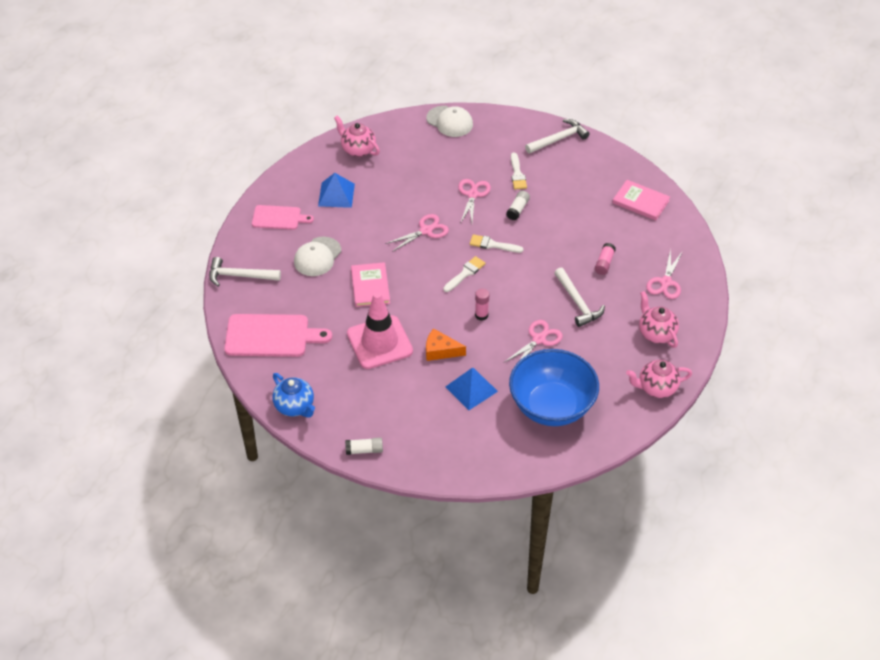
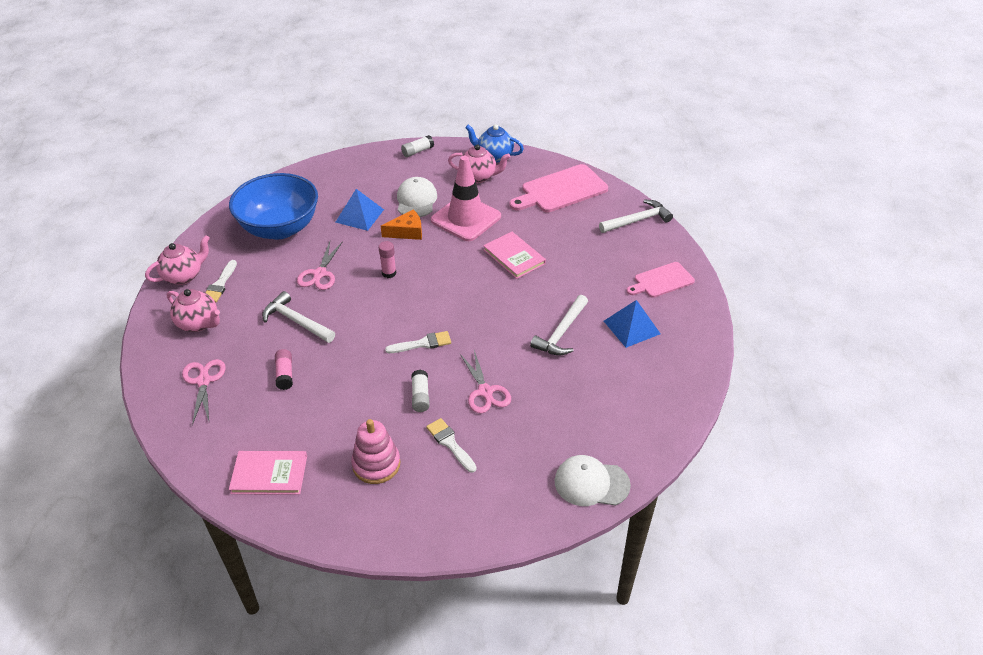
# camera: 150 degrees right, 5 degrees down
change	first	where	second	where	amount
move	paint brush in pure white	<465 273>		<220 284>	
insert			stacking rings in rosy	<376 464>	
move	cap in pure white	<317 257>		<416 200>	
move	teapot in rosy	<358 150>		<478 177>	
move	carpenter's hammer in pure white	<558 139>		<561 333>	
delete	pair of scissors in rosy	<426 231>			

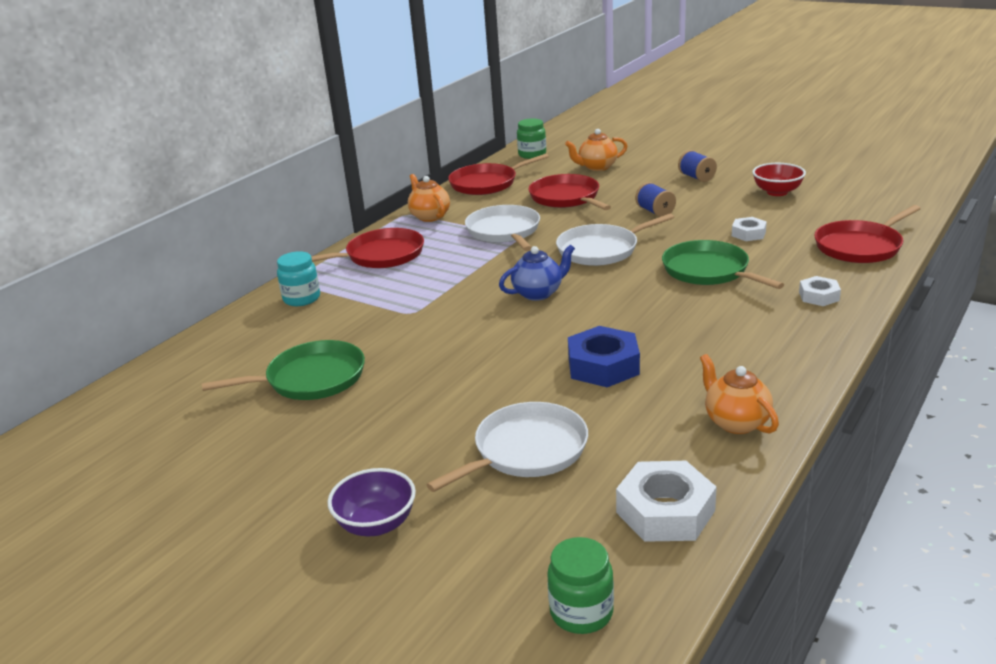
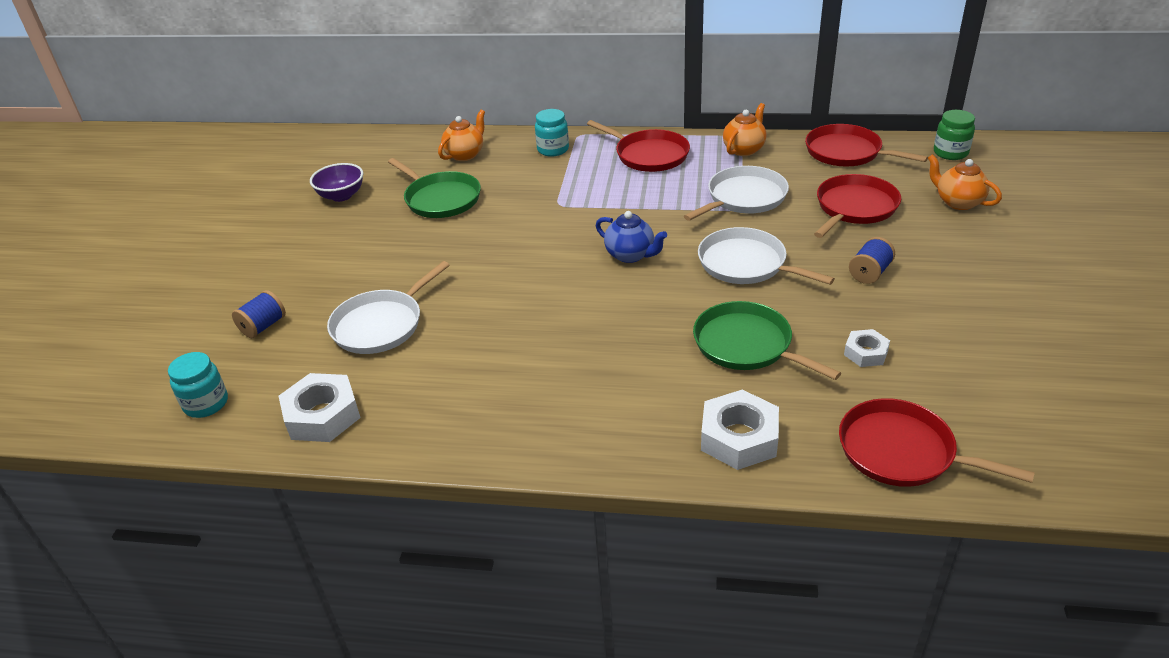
# camera: 65 degrees right, 10 degrees up
change	first	where	second	where	amount
recolor	jam jar in leaf-green	<581 612>	jam jar in turquoise	<206 404>	
move	bobbin in blue	<696 177>		<263 326>	
move	deep dish in violet	<376 524>		<341 196>	
rotate	pan in pure white	<526 450>		<381 325>	105 degrees clockwise
move	teapot in orange-coloured	<736 422>		<465 155>	
rotate	pan in leaf-green	<709 271>		<747 345>	75 degrees counterclockwise
resize	hex nut in pure white	<819 296>		<739 438>	x1.74
delete	hex nut in blue	<603 366>			
delete	deep dish in red	<777 192>			

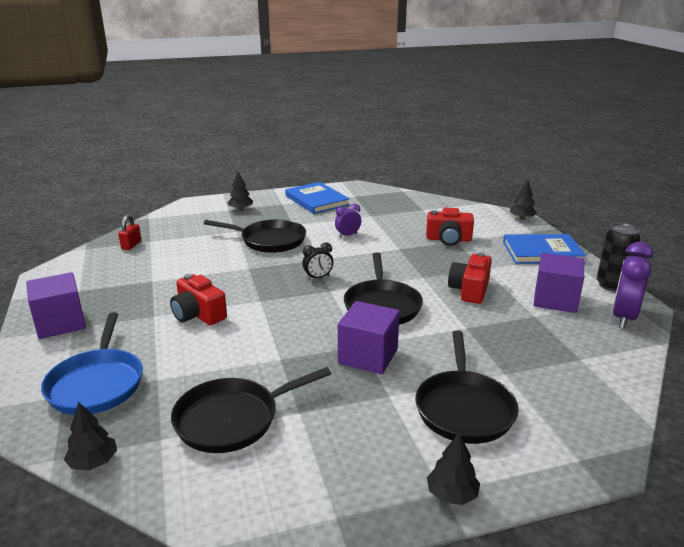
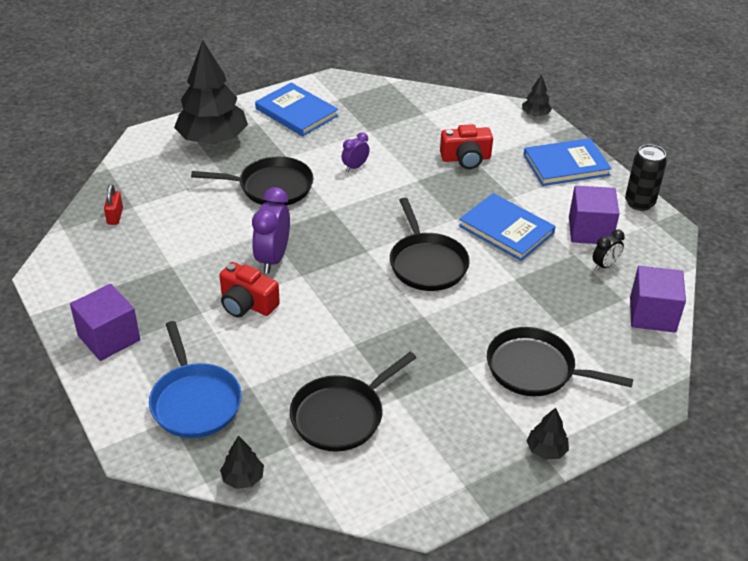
# camera: 15 degrees left, 15 degrees up
change	first	where	second	where	amount
resize	toy tree in black	<241 209>		<212 139>	x2.31
move	alarm clock in violet	<623 317>		<272 258>	
replace	photo camera in red	<469 290>	hardcover in blue	<506 229>	
rotate	pan in black	<464 408>		<535 369>	120 degrees clockwise
move	alarm clock in black	<318 277>		<605 265>	
move	block in violet	<368 356>		<652 314>	

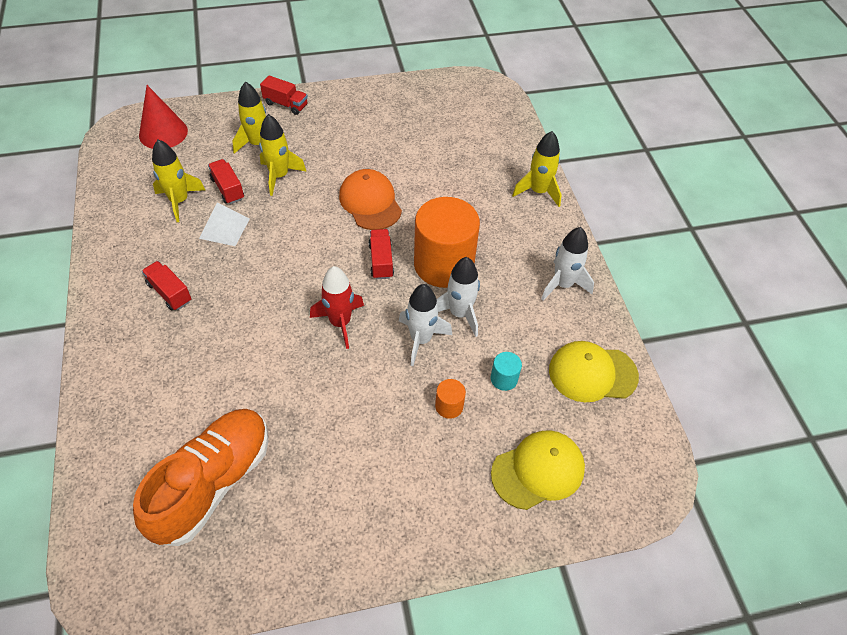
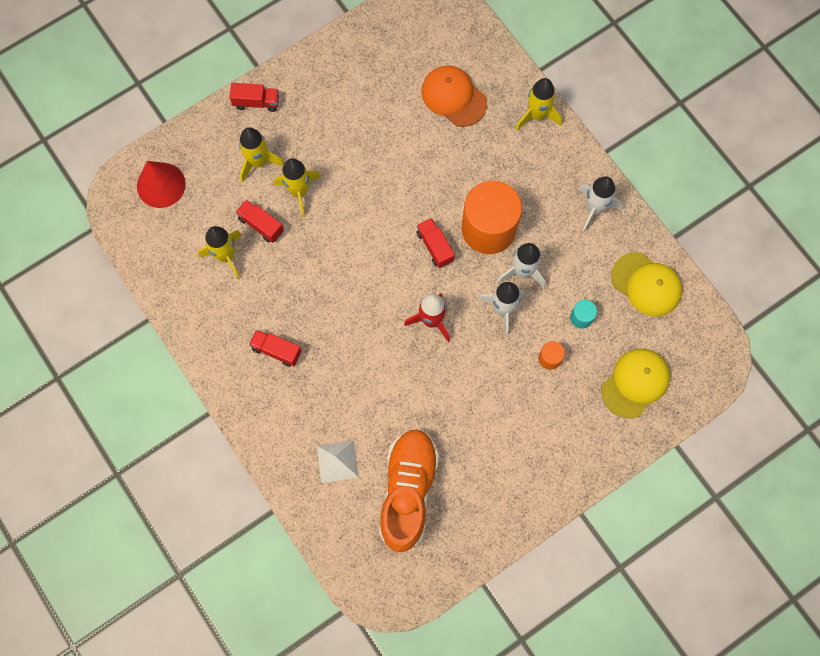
# camera: 20 degrees left, 20 degrees up
change	first	where	second	where	amount
move	pyramid shape in pure white	<224 228>		<337 461>	
move	cap in orange-coloured	<370 202>		<453 97>	
rotate	cap in yellow	<592 373>		<646 284>	120 degrees counterclockwise

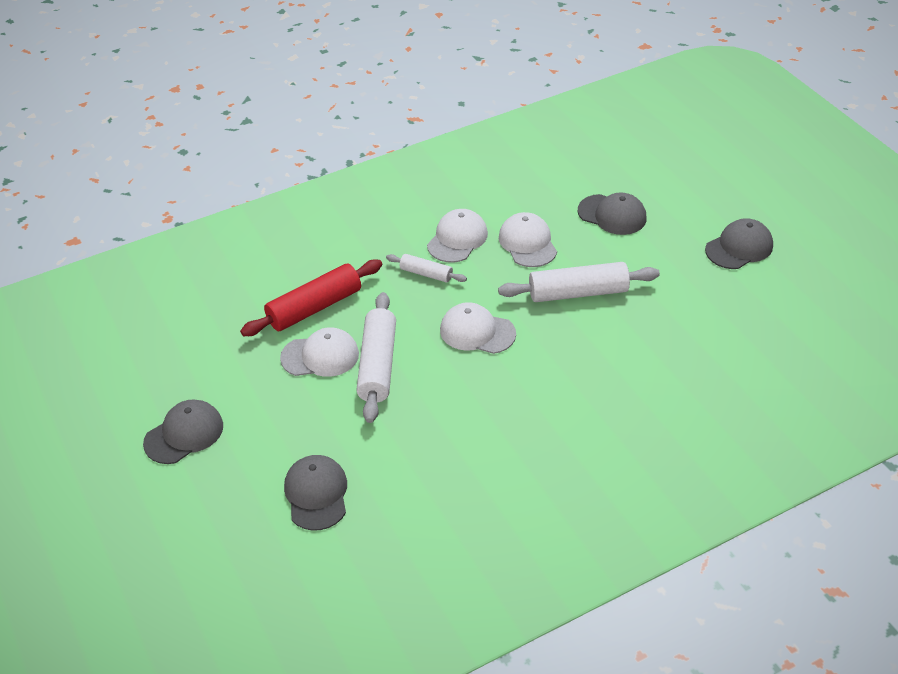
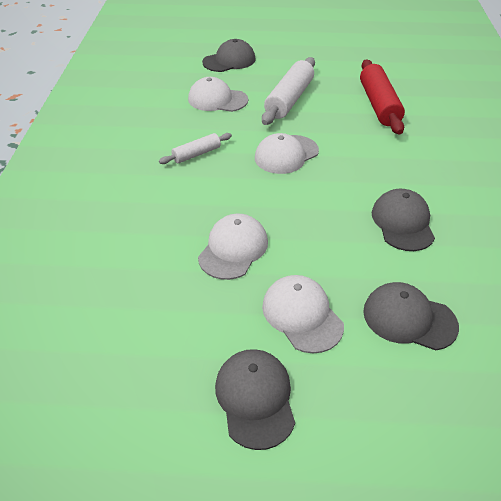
# camera: 60 degrees left, 0 degrees up
change	first	where	second	where	amount
move	cap in pure white	<457 239>		<302 315>	
move	dough roller in red	<314 307>		<379 105>	
move	cap in gray	<739 247>		<402 223>	
delete	dough roller in pure white	<378 365>			

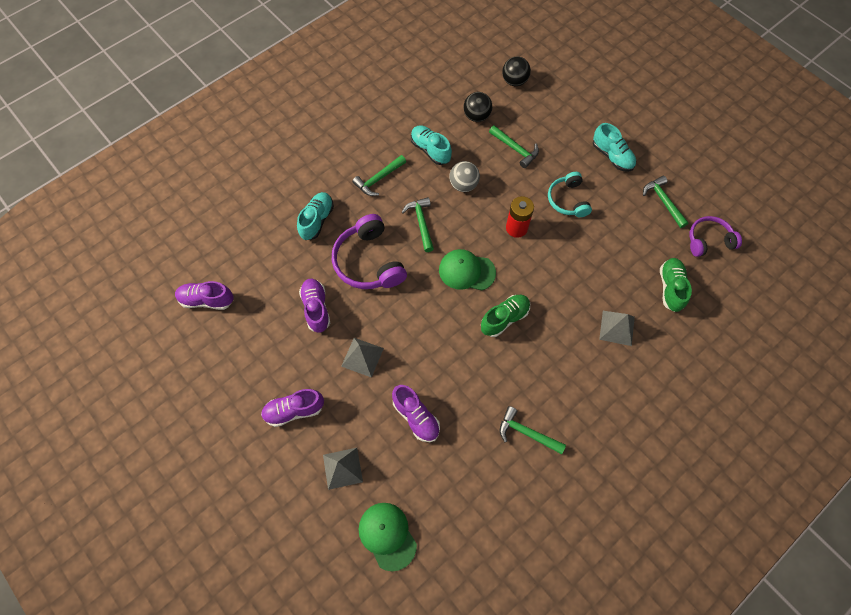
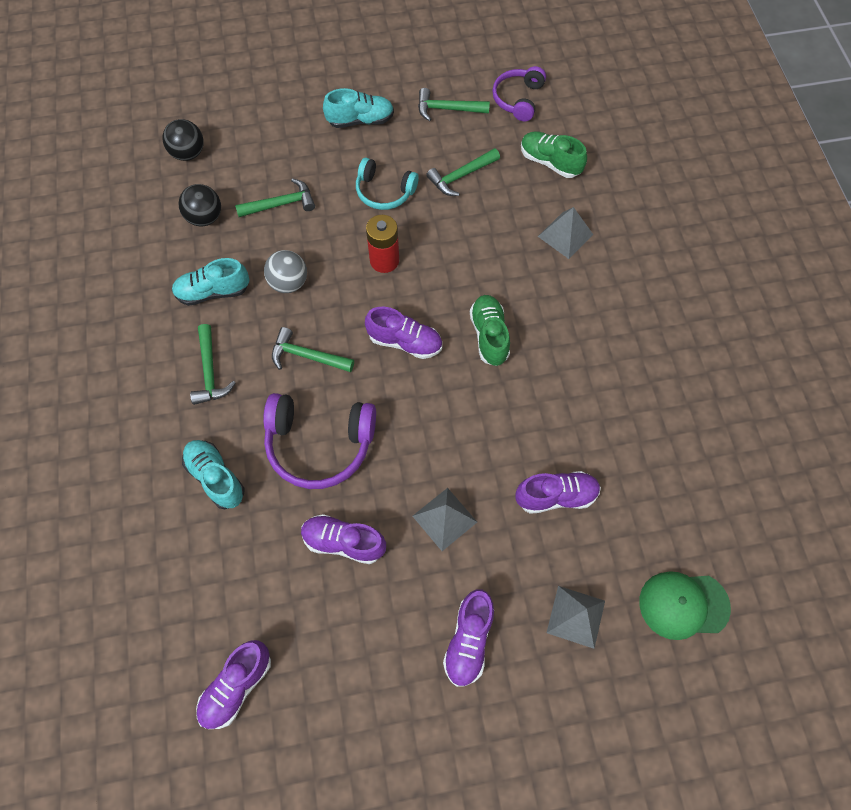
# camera: 60 degrees left, 0 degrees up
change	first	where	second	where	amount
replace	cap in leaf-green	<466 271>	shoe in violet	<405 342>	
move	carpenter's hammer in leaf-green	<526 433>		<461 176>	

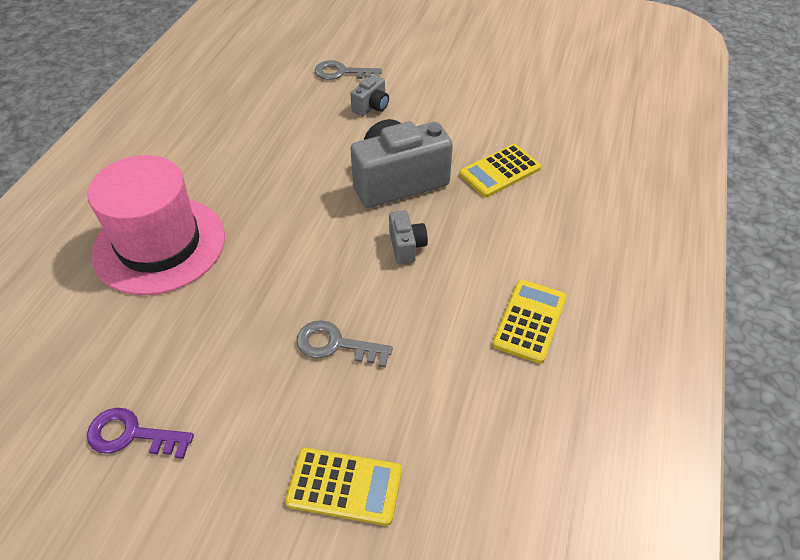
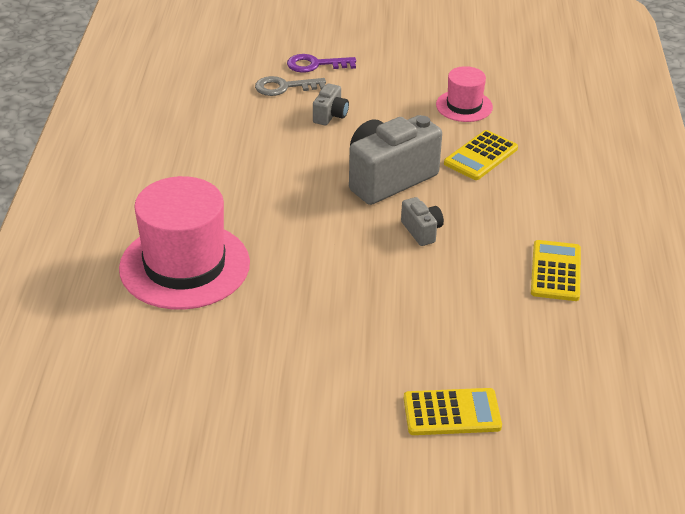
# camera: 15 degrees left, 10 degrees down
change	first	where	second	where	amount
move	key in violet	<132 435>		<316 65>	
insert			top hat in rosy	<464 106>	
delete	key in gray	<336 345>			

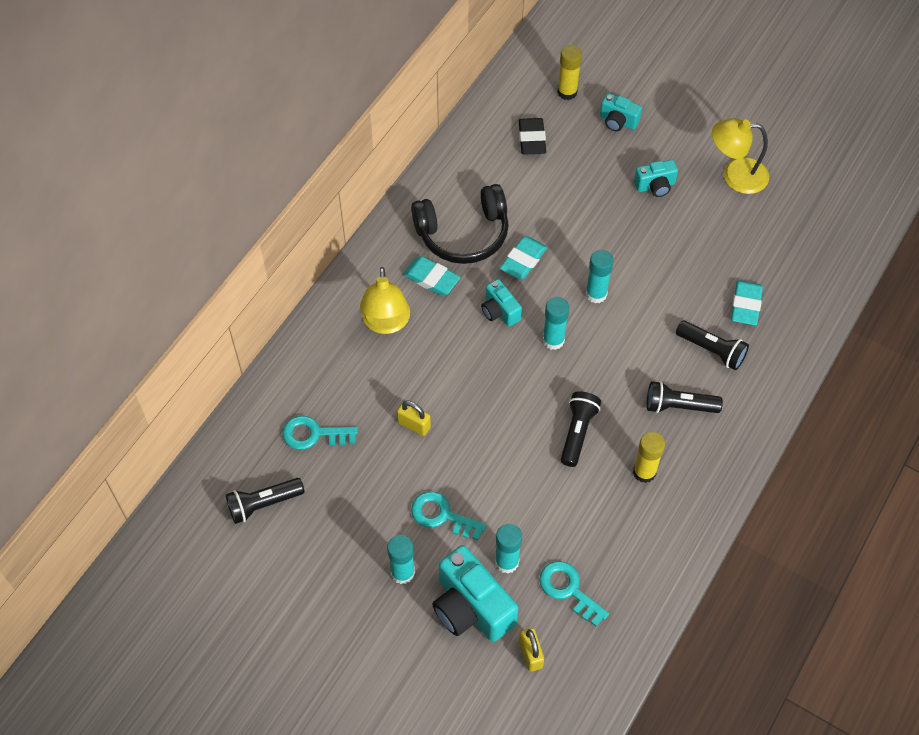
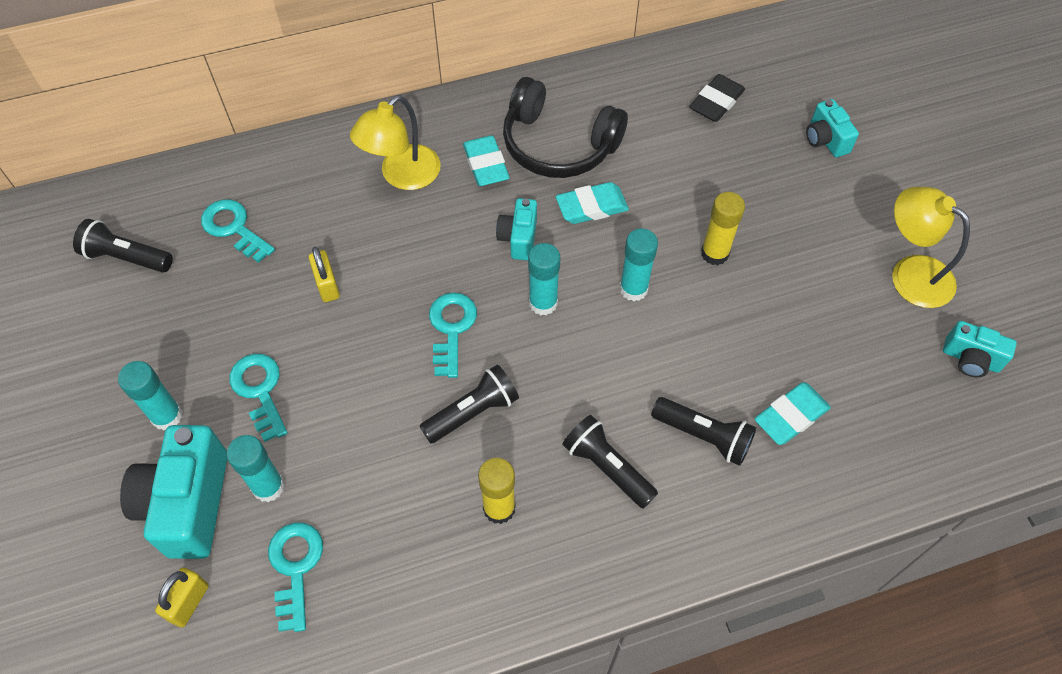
# camera: 40 degrees right, 0 degrees up
change	first	where	second	where	amount
insert			key in turquoise	<451 329>	
rotate	flashlight in black	<712 350>		<703 436>	45 degrees counterclockwise
move	glue stick in yellow	<567 92>		<714 253>	
move	photo camera in turquoise	<655 186>		<970 359>	

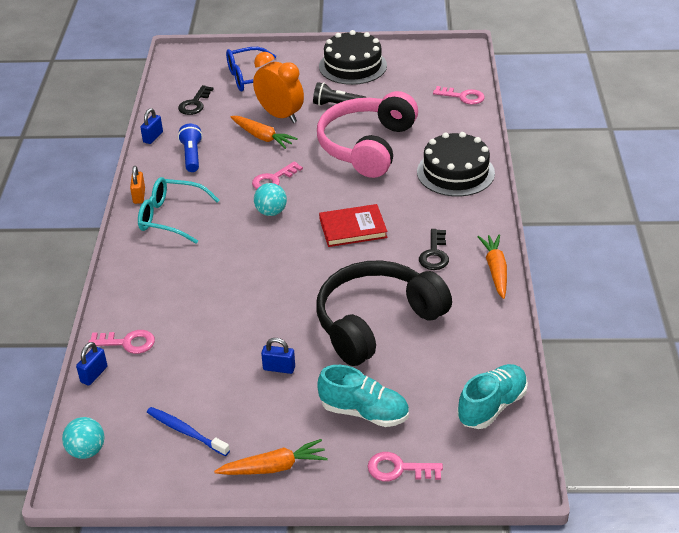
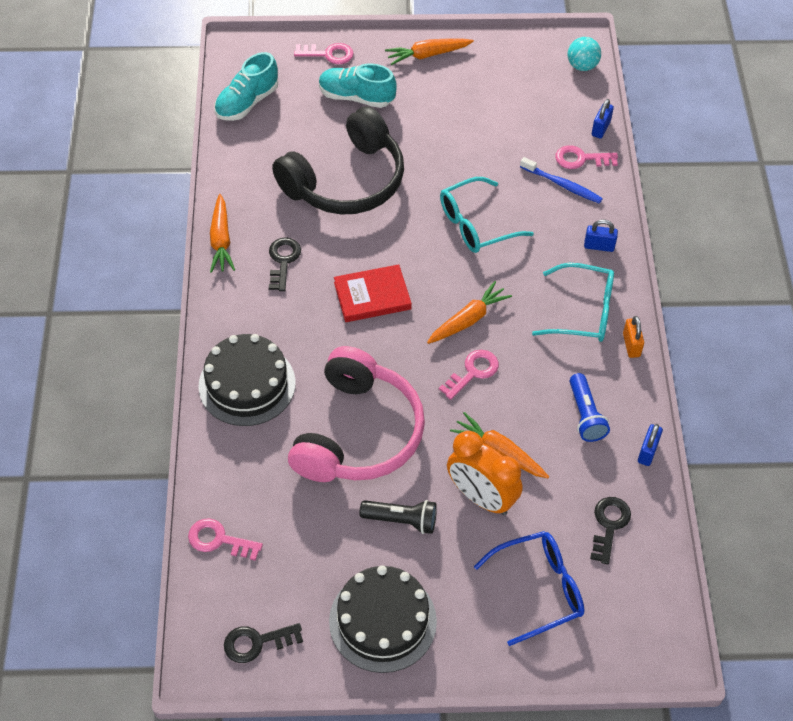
# camera: 175 degrees right, 15 degrees up
change	first	where	second	where	amount
insert			key in black	<257 642>	
replace	sphere in turquoise	<271 212>	root vegetable in orange-coloured	<468 320>	
insert			glasses in turquoise	<476 225>	
move	toothbrush in blue	<186 432>		<562 185>	
move	padlock in blue	<279 368>		<599 246>	

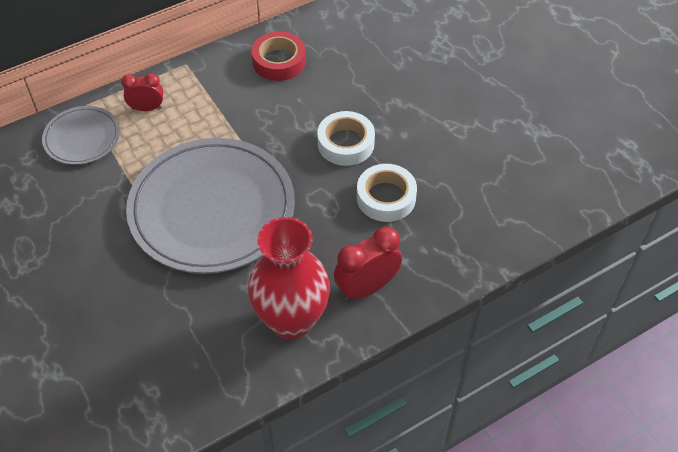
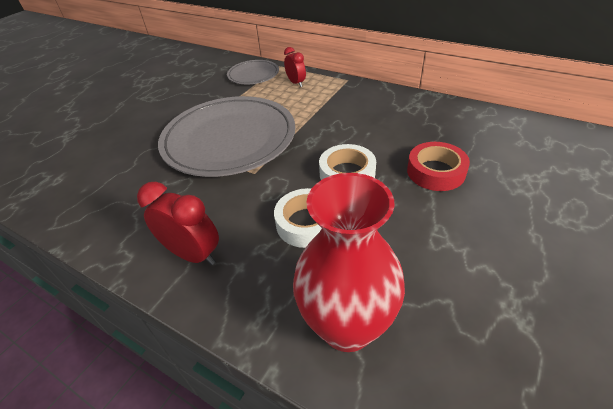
# camera: 65 degrees right, 10 degrees down
change	first	where	second	where	amount
move	vase in red	<291 320>		<347 326>	
move	tape in red	<279 61>		<435 172>	

